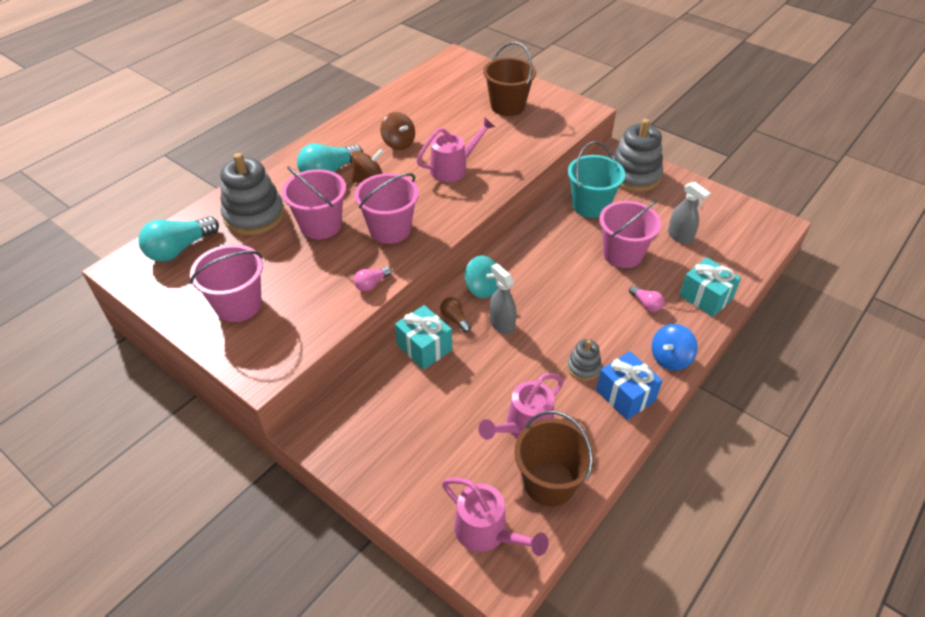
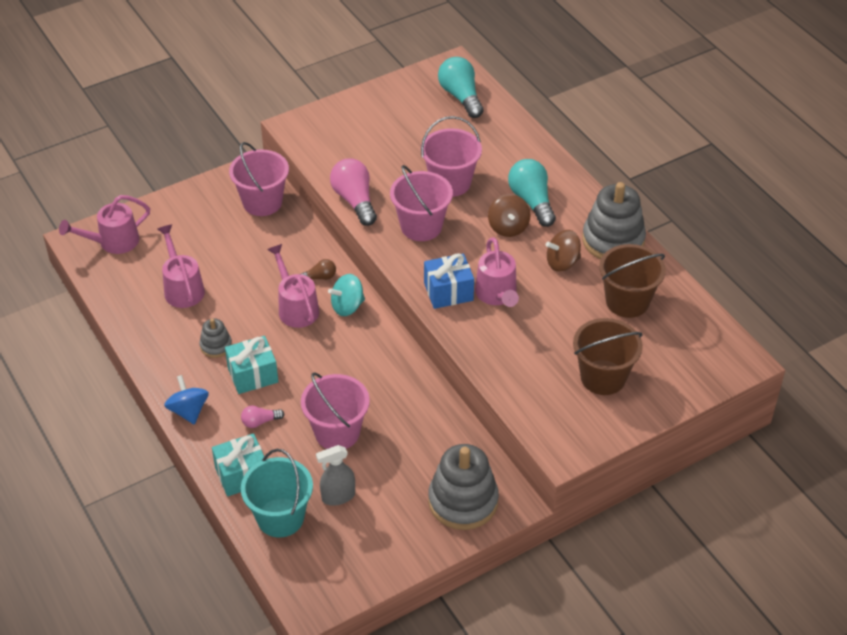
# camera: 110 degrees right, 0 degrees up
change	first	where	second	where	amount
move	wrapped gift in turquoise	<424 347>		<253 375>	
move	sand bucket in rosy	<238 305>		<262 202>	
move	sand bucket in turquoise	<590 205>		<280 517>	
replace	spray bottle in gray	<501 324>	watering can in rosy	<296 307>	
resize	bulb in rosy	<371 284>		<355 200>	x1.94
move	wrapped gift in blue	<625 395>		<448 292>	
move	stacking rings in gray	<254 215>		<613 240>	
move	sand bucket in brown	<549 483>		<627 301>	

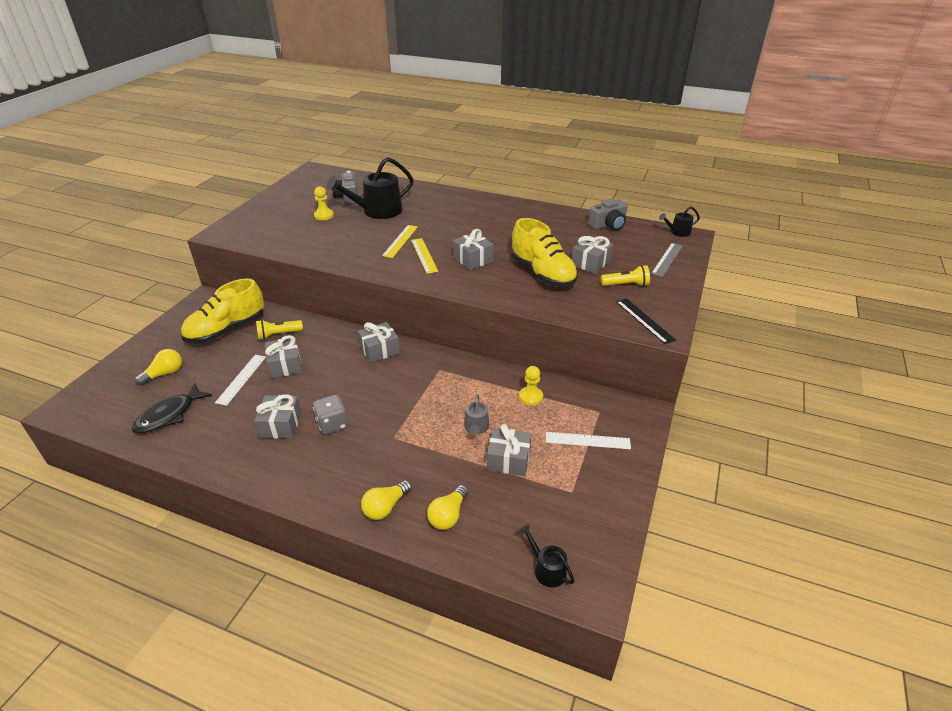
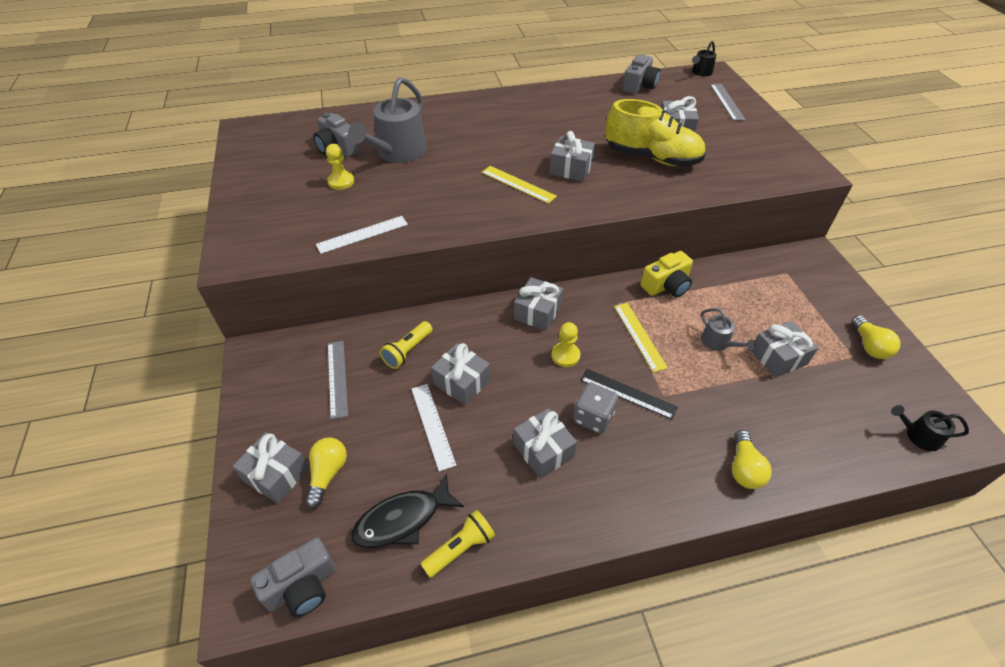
# camera: 35 degrees left, 10 degrees up
change	first	where	second	where	amount
insert			wrapped gift in gray	<276 474>	
insert			photo camera in gray	<302 586>	
move	ruler in pure white	<587 441>		<362 234>	
replace	shoe in yellow	<226 330>	ruler in gray	<337 378>	
recolor	watering can in black	<377 211>	watering can in gray	<398 152>	
rotate	fish figure in black	<169 415>		<402 519>	60 degrees clockwise
move	flashlight in yellow	<626 285>		<460 548>	
move	game pawn in yellow	<530 397>		<565 355>	
move	ruler in black	<644 320>		<628 393>	
move	ruler in yellow	<400 241>		<639 336>	
insert			photo camera in yellow	<666 285>	
move	bulb in yellow	<448 515>		<869 345>	

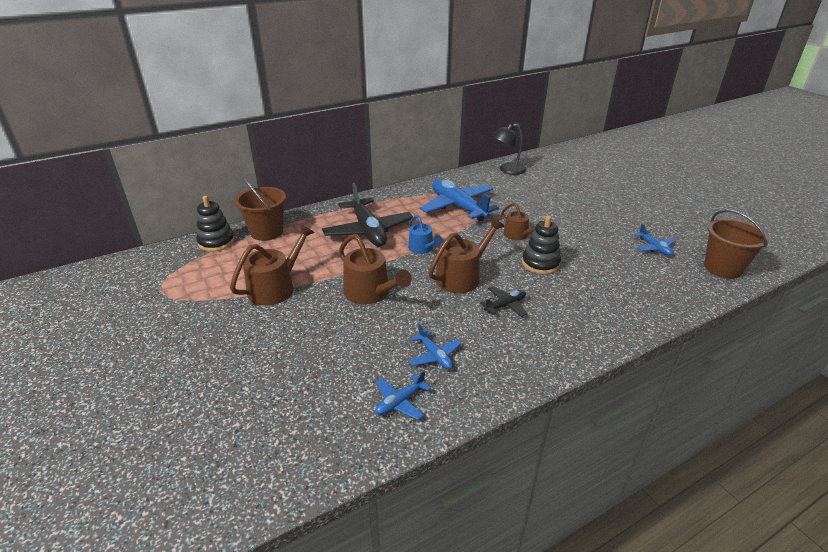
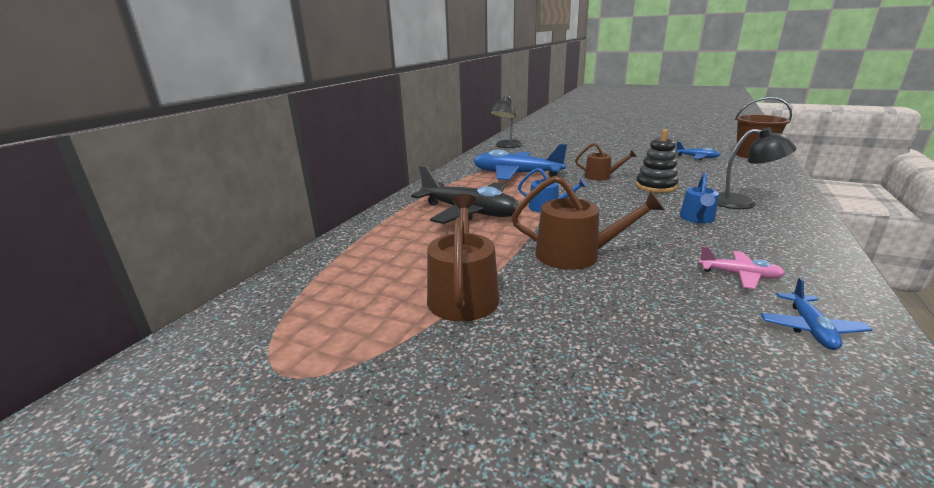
# camera: 35 degrees left, 10 degrees down
change	first	where	second	where	amount
replace	plane in black	<505 305>	watering can in blue	<697 218>	
recolor	plane in blue	<434 355>	plane in rosy	<739 275>	
insert			reading lamp in black	<742 203>	
delete	stacking rings in black	<216 242>			
delete	sand bucket in brown	<266 232>			
delete	watering can in brown	<462 276>			

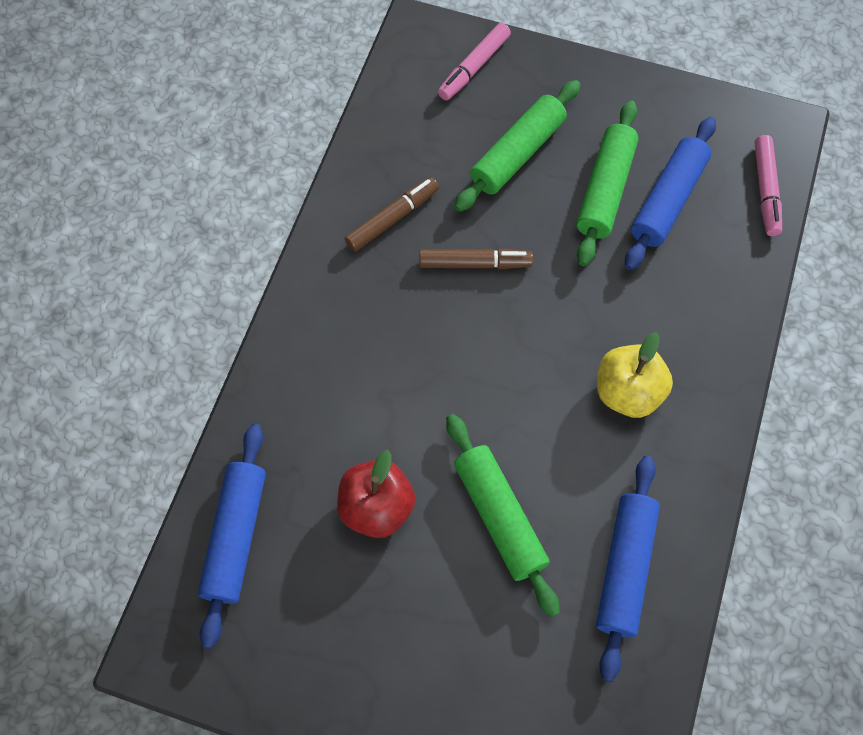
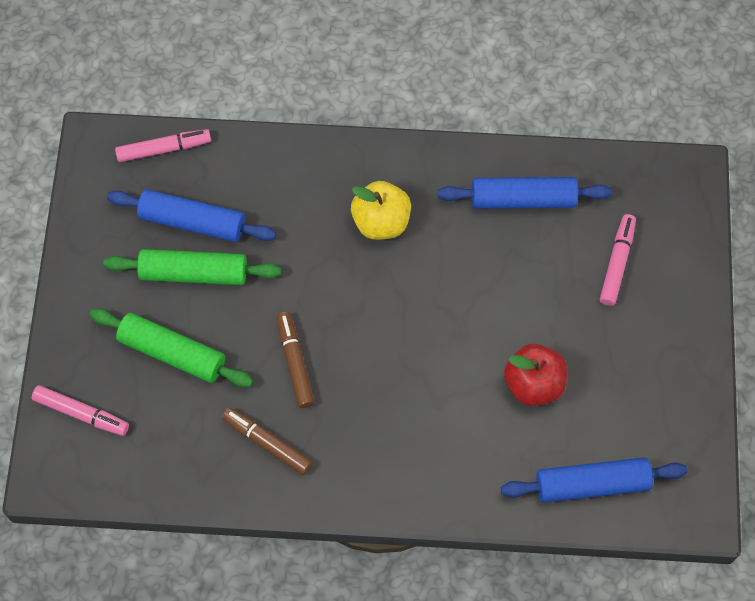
# camera: 105 degrees left, 0 degrees up
change	first	where	second	where	amount
insert			marker in rosy	<616 263>	
delete	dough roller in leaf-green	<499 516>			

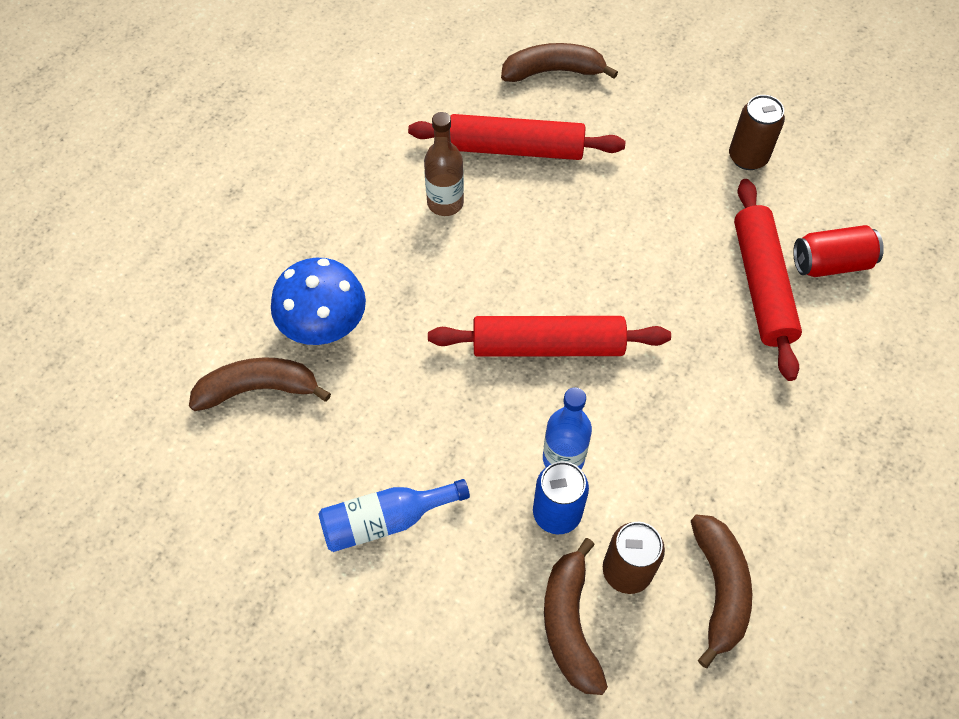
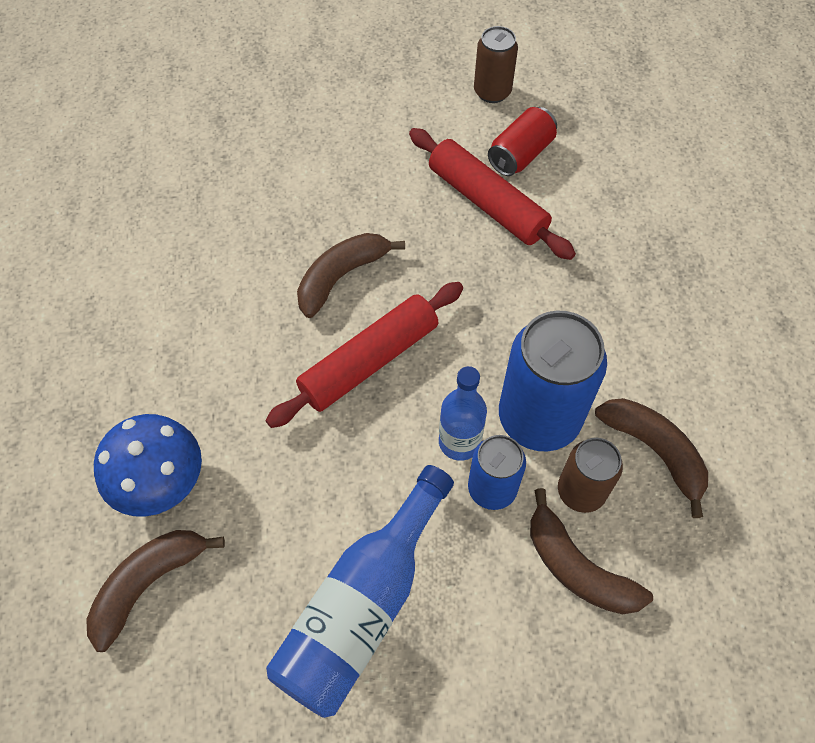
# camera: 40 degrees left, 0 degrees up
change	first	where	second	where	amount
resize	drink bottle in blue	<386 520>		<363 606>	x1.63
move	banana in brown	<553 71>		<341 277>	
move	tin in brown	<748 157>		<492 92>	
insert			tin in blue	<539 418>	
delete	dough roller in red	<515 148>			
delete	drink bottle in brown	<445 203>			

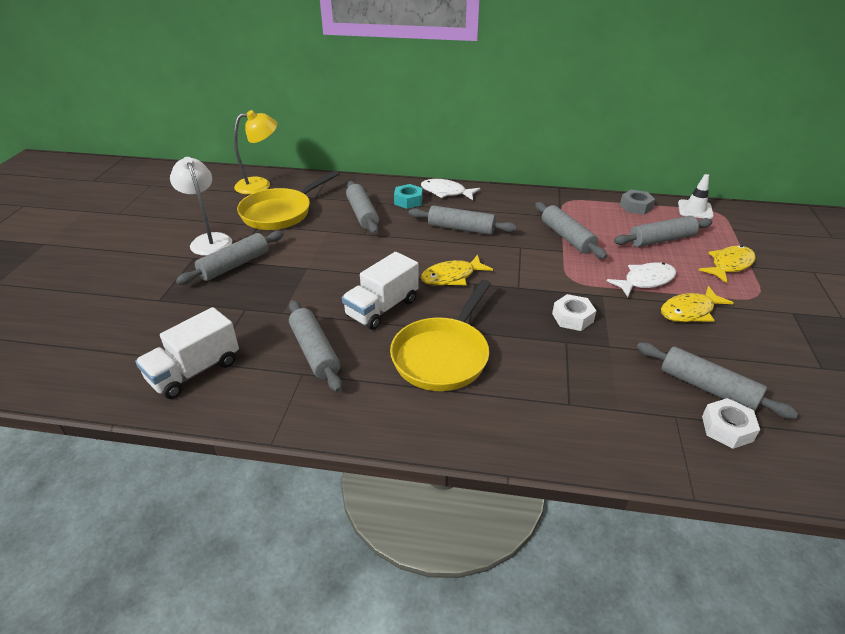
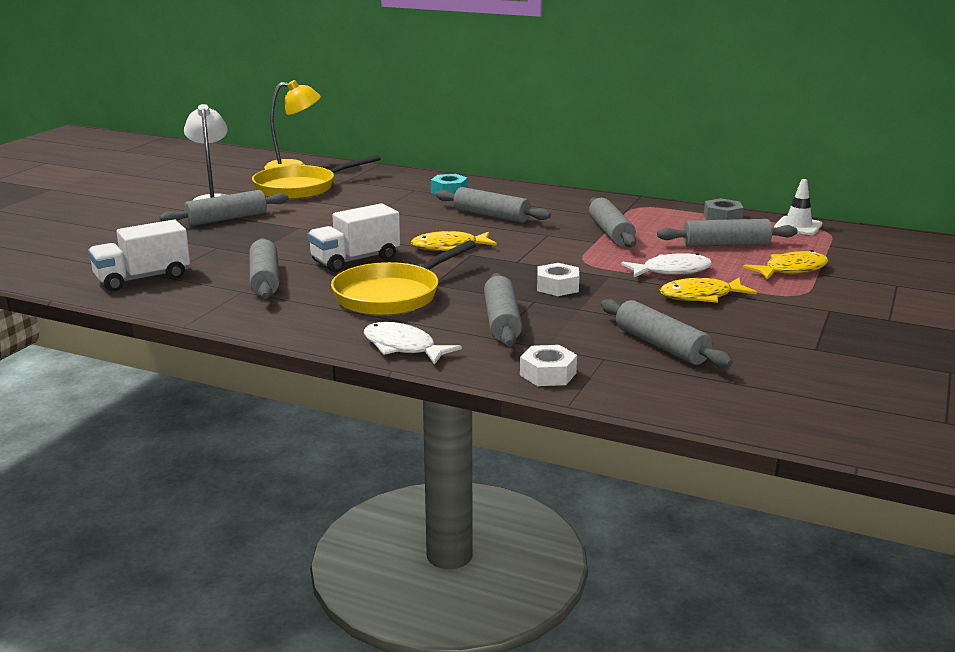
# camera: 15 degrees right, 15 degrees down
change	first	where	second	where	amount
move	fish figure in pure white	<446 192>		<403 347>	
move	dough roller in gray	<362 214>		<502 321>	
move	hex nut in pure white	<727 428>		<548 374>	

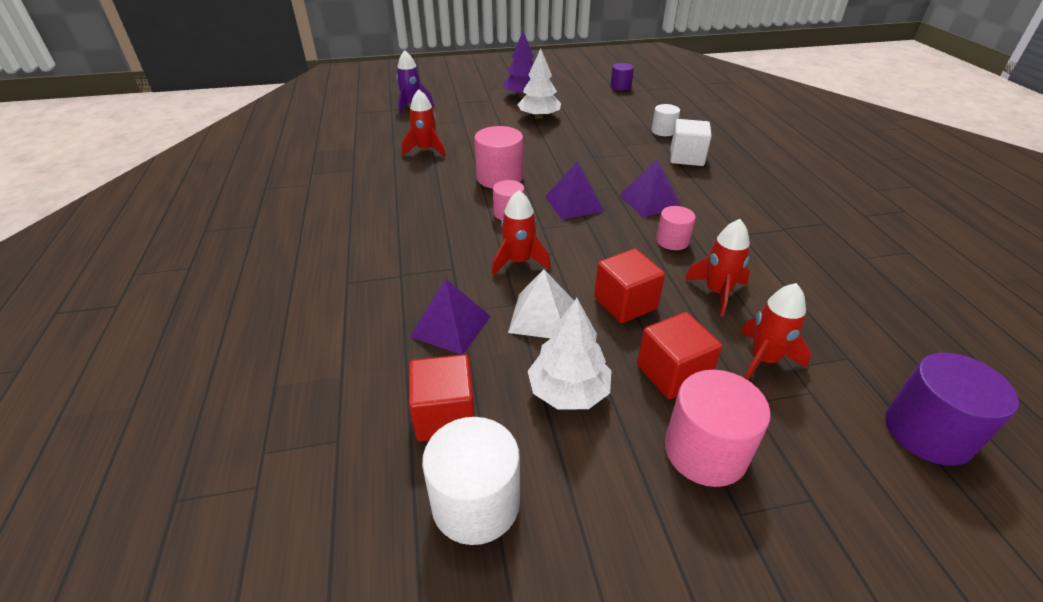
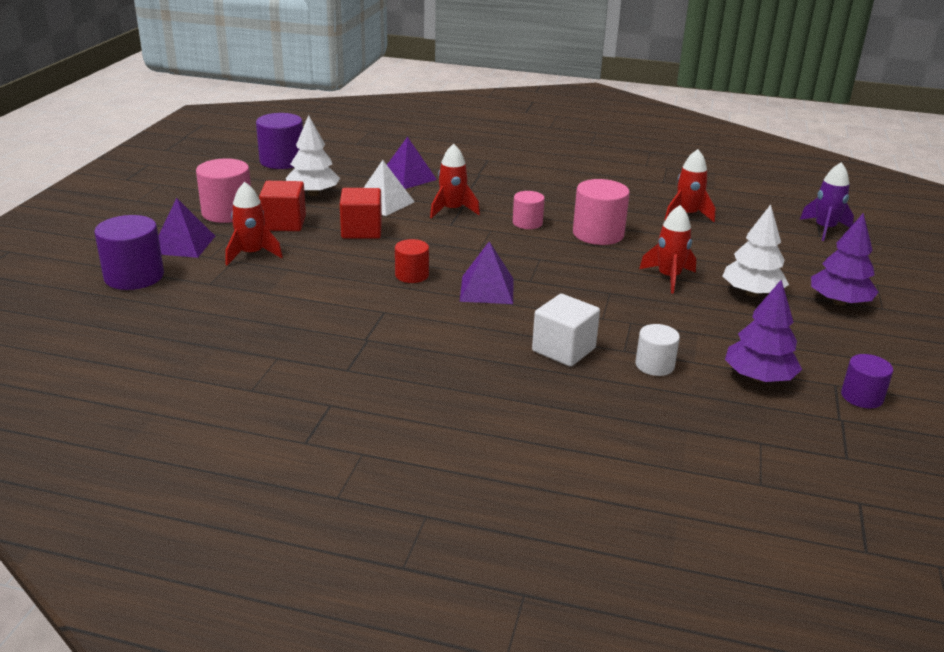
# camera: 115 degrees right, 10 degrees down
change	first	where	second	where	amount
move	pyramid shape in violet	<574 203>		<183 244>	
recolor	cylinder shape in pure white	<476 503>	cylinder shape in violet	<282 161>	
recolor	cylinder shape in rosy	<672 241>	cylinder shape in red	<412 275>	
move	spaceship in red	<717 292>		<668 277>	
insert			toy tree in violet	<759 378>	
delete	block in red	<445 415>			

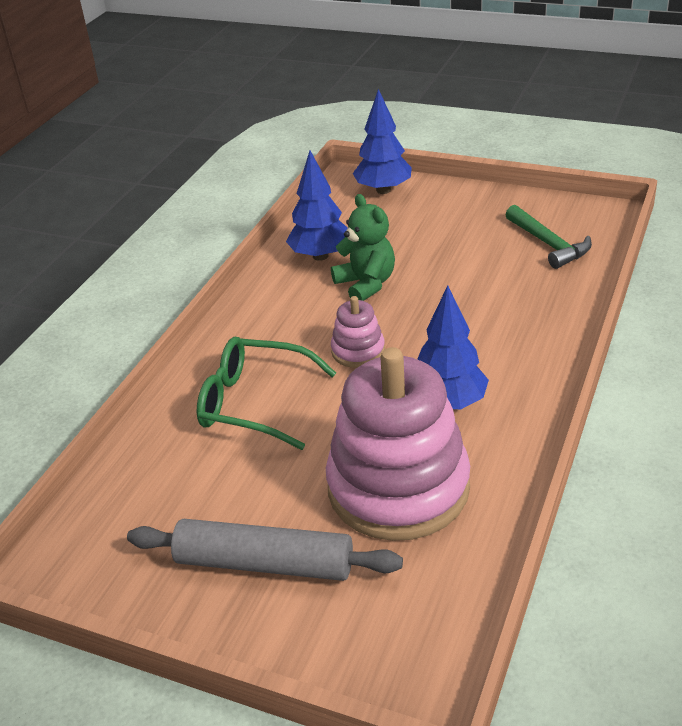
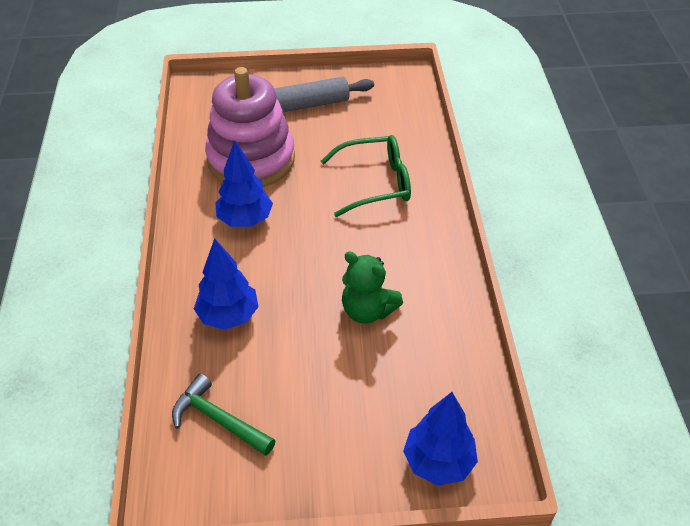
# camera: 150 degrees right, 10 degrees up
change	first	where	second	where	amount
move	toy tree in blue	<320 256>		<228 316>	
delete	stacking rings in rosy	<358 351>			

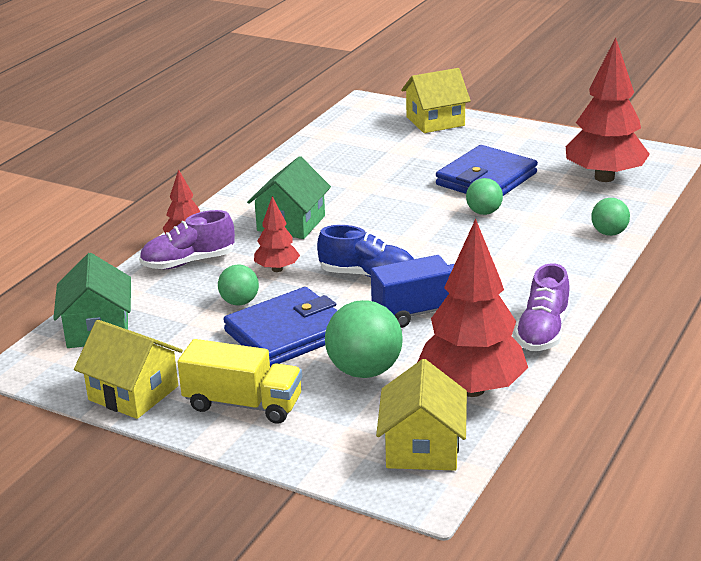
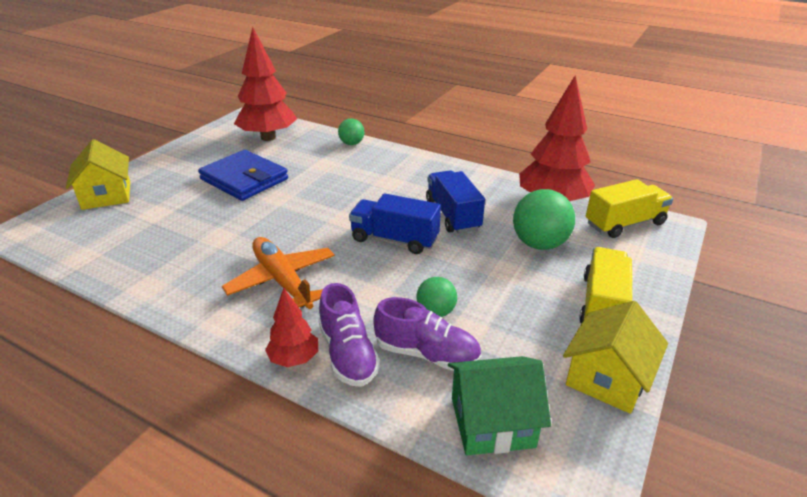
# camera: 90 degrees left, 5 degrees up
change	first	where	second	where	amount
replace	cottage in leaf-green	<291 223>	plane in orange-coloured	<282 281>	
replace	shoe in blue	<367 275>	lorry in blue	<394 239>	
move	shoe in violet	<542 331>		<427 354>	
replace	cottage in yellow	<422 447>	lorry in yellow	<624 224>	
delete	card wallet in blue	<288 333>			
delete	toy tree in red	<277 269>			
delete	sphere in leaf-green	<483 212>			

